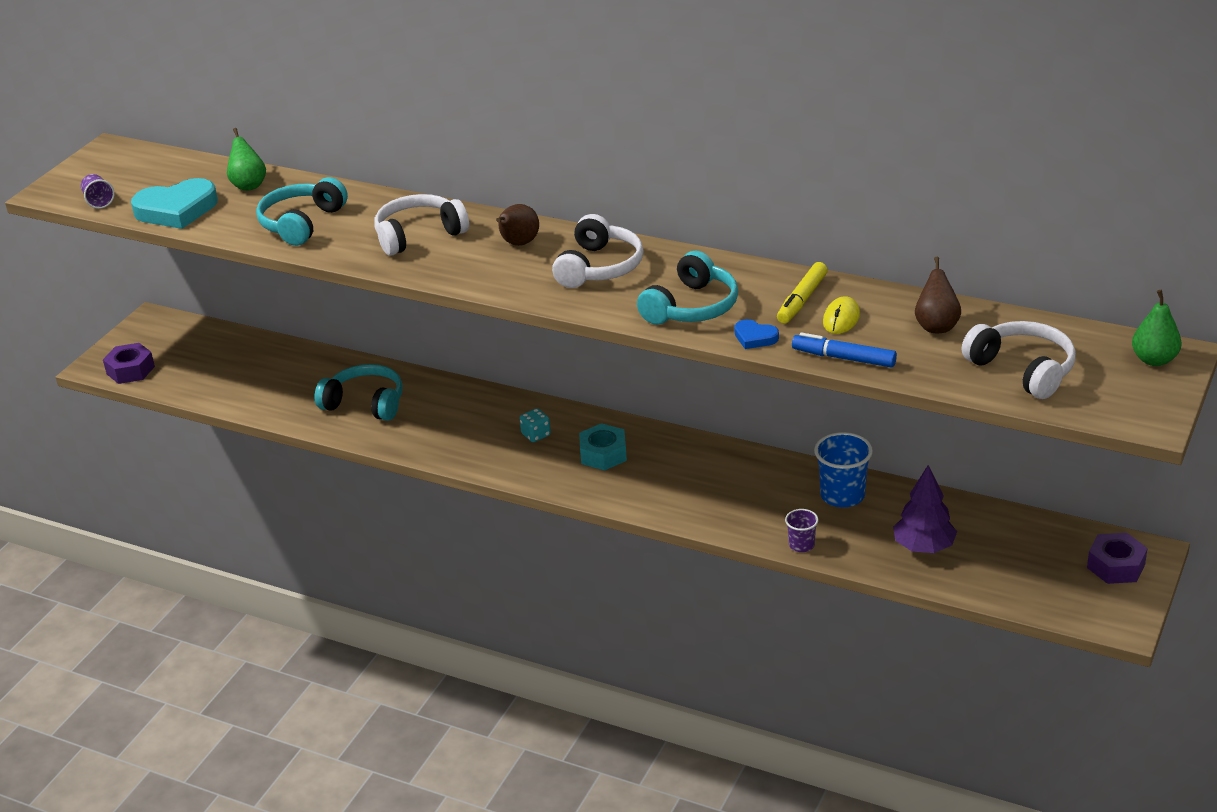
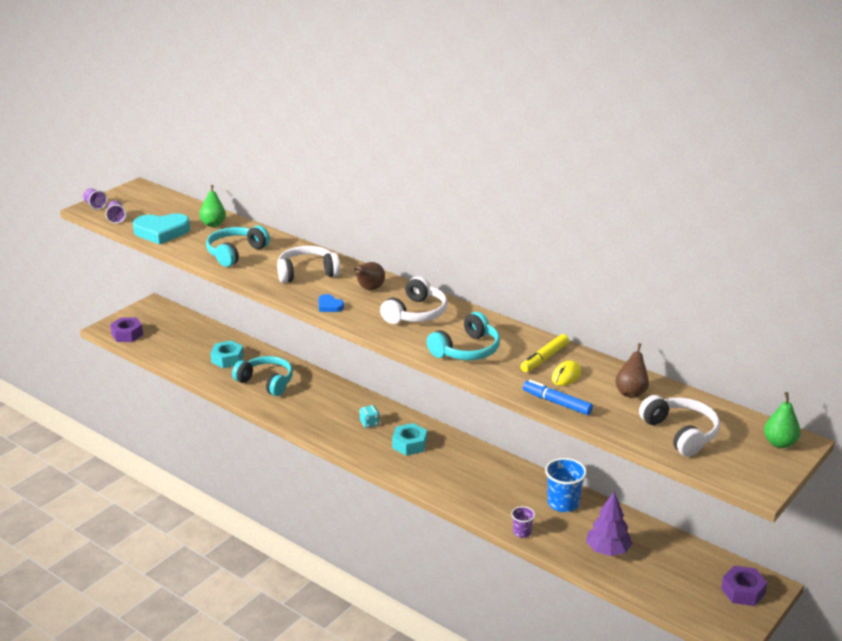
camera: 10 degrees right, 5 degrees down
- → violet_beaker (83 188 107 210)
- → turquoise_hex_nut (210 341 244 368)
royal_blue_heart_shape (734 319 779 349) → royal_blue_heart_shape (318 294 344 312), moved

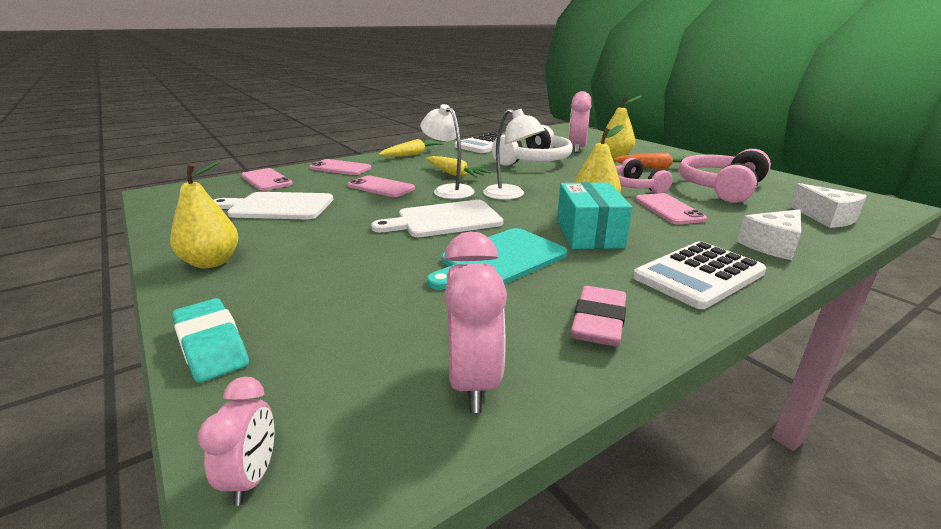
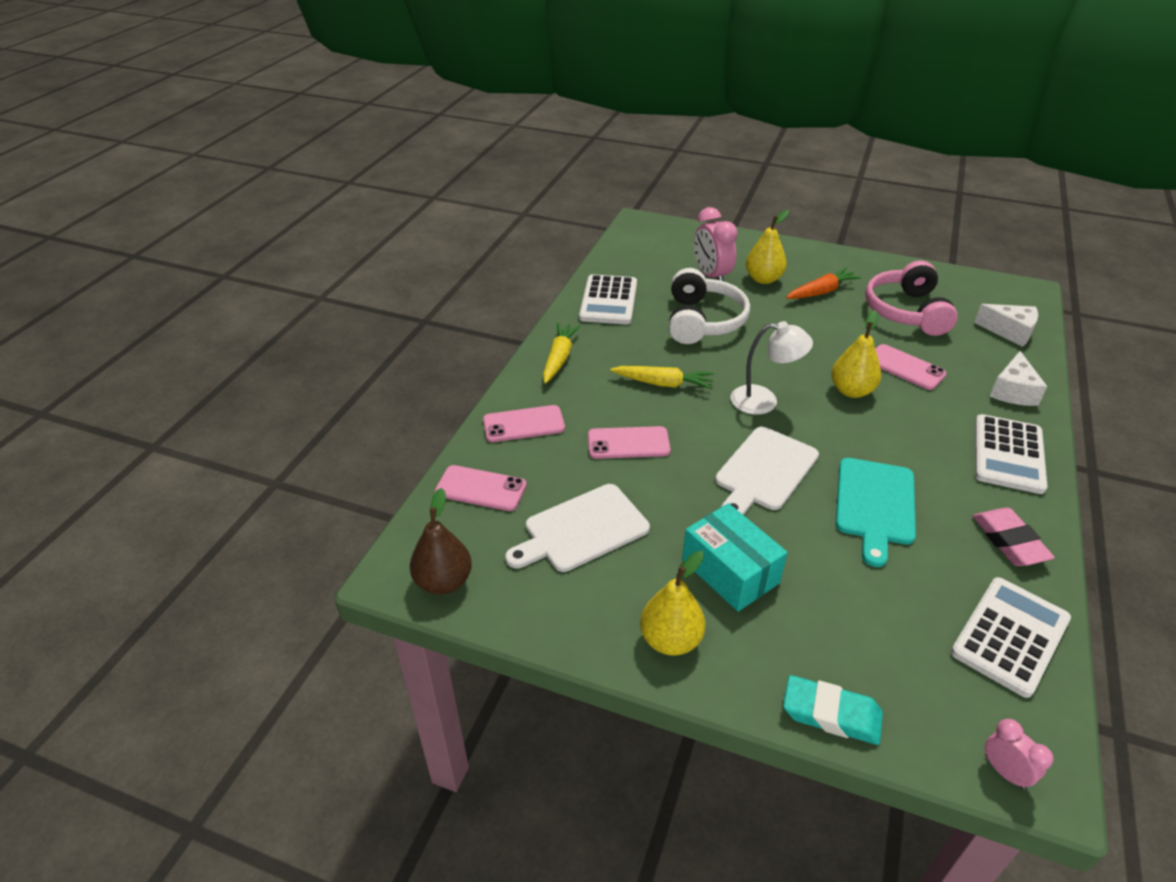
camera: 35 degrees left, 15 degrees up
snow-white_lamp (421 104 475 199) → -
rosy_over-ear_headphones (616 158 673 193) → -
- → brown_toy_pear (410 488 472 595)
turquoise_parcel (557 182 632 249) → turquoise_parcel (682 503 788 612), moved
rosy_clock (444 232 507 413) → snow-white_pocket_calculator (951 577 1071 698)

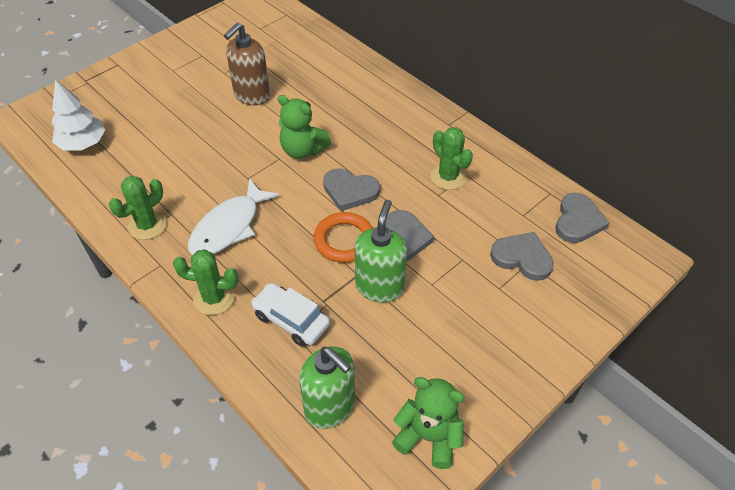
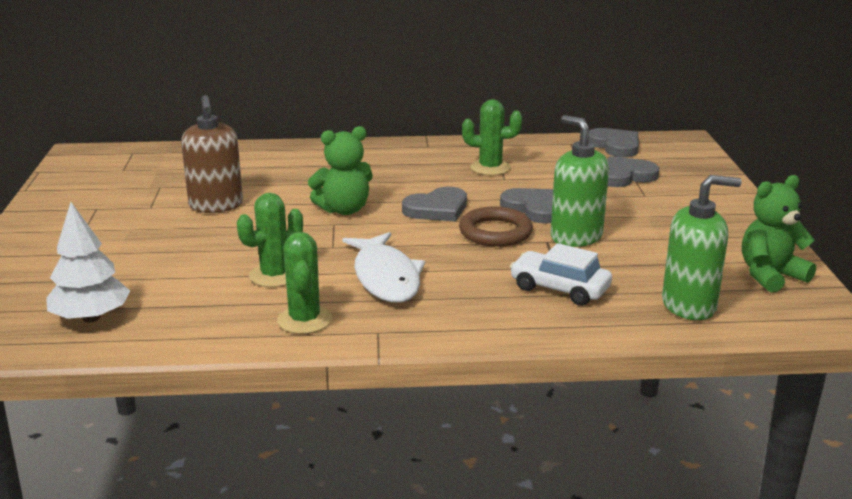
camera: 50 degrees left, 25 degrees down
leaf-green_prickly_plant (173 249 238 315) → leaf-green_prickly_plant (237 193 303 287), moved
orange-coloured_hoop (313 212 373 263) → brown_hoop (459 207 533 247)
snow-white_automobile (251 283 330 347) → snow-white_automobile (510 243 612 306), 45 degrees clockwise

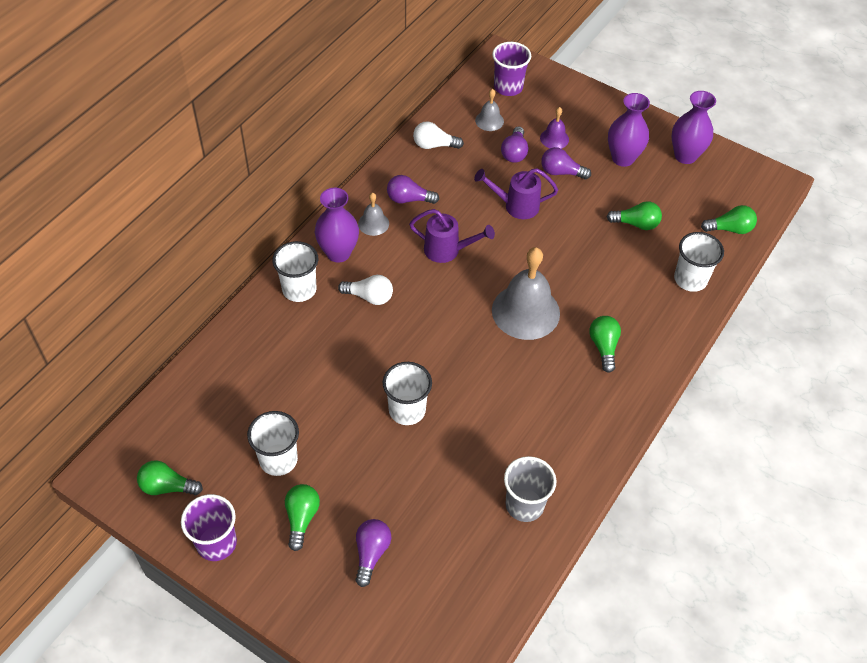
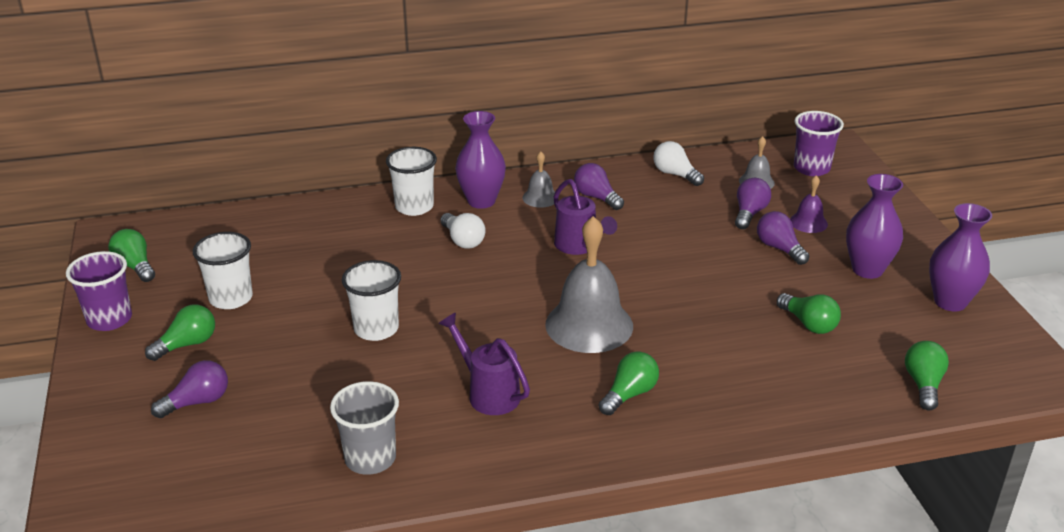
camera: 45 degrees right, 20 degrees down
snow-white_beaker (674 232 724 292) → -
violet_watering_pot (474 168 558 219) → violet_watering_pot (438 312 530 415), moved
violet_light_bulb (501 126 528 163) → violet_light_bulb (735 178 771 229), 150 degrees clockwise
leaf-green_light_bulb (701 205 757 234) → leaf-green_light_bulb (905 341 949 410), 120 degrees counterclockwise

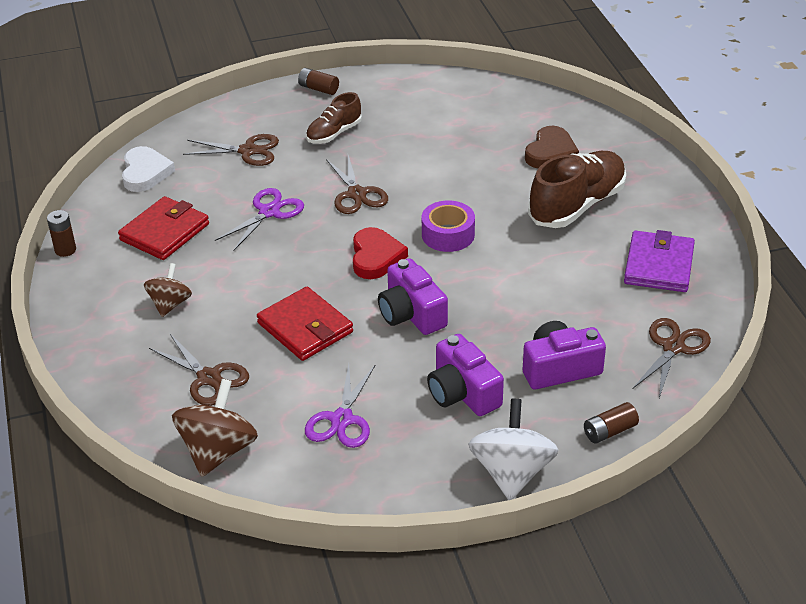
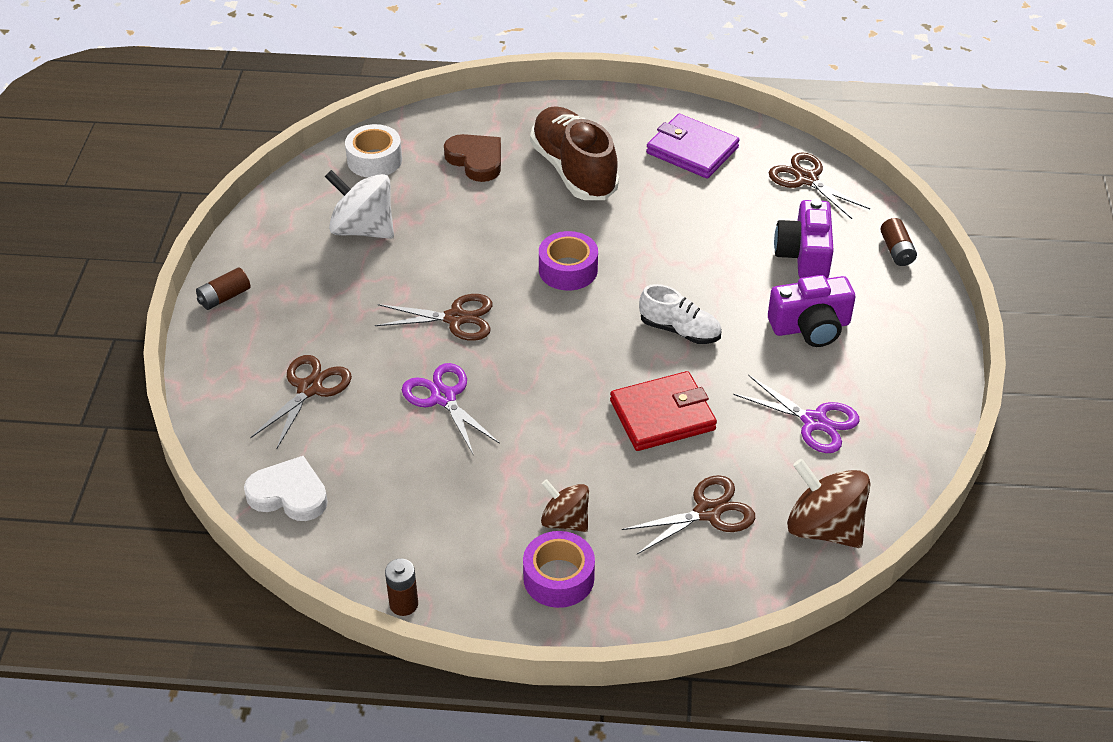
camera: 70 degrees left, 5 degrees up
crimson_wallet (118 196 209 260) → -
brown_lace-up_shoe (306 92 362 144) → -
crimson_heart_shape (353 227 408 279) → -
- → snow-white_roll_of_tape (345 124 402 178)
- → violet_roll_of_tape (523 531 595 608)
snow-white_whirligig (468 399 559 500) → snow-white_whirligig (325 170 394 239), moved
violet_photo_camera (378 258 448 335) → snow-white_lace-up_shoe (639 284 722 344)

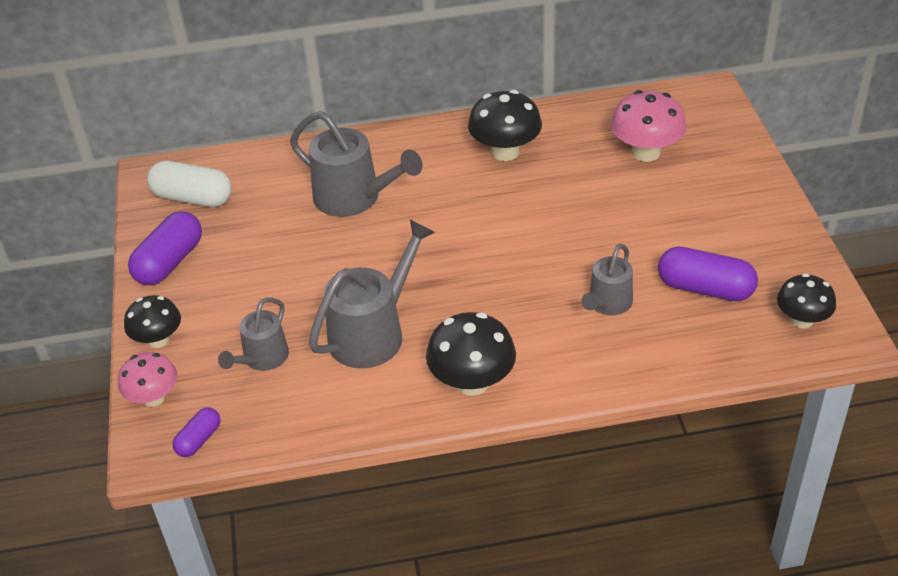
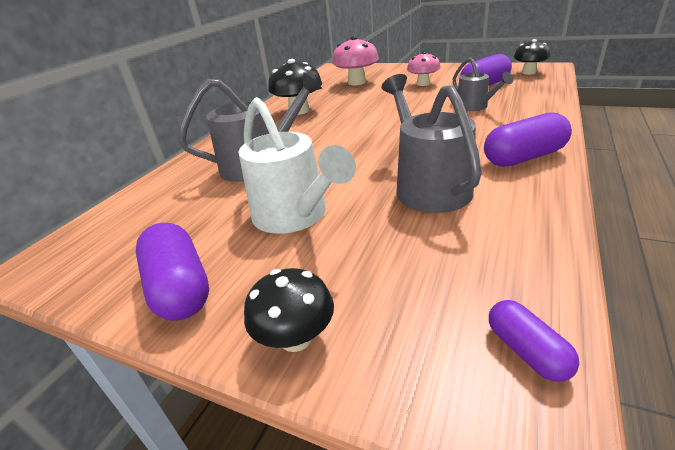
camera: 55 degrees left, 10 degrees down
snow-white_pill_shape (147 161 232 207) → -
ash-grey_watering_pot (218 297 289 371) → -
- → snow-white_watering_pot (238 97 356 234)
rosy_toadstool (118 352 178 407) → rosy_toadstool (407 51 441 86), moved
ebony_toadstool (426 312 516 396) → violet_pill_shape (484 112 572 167)

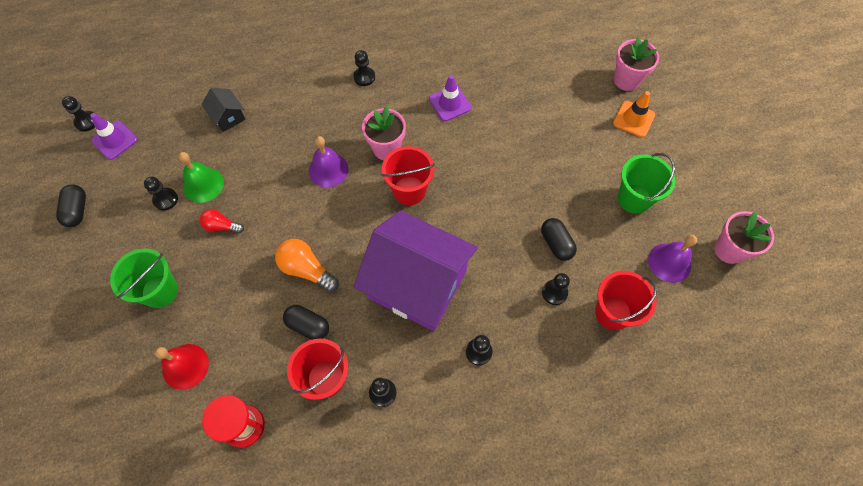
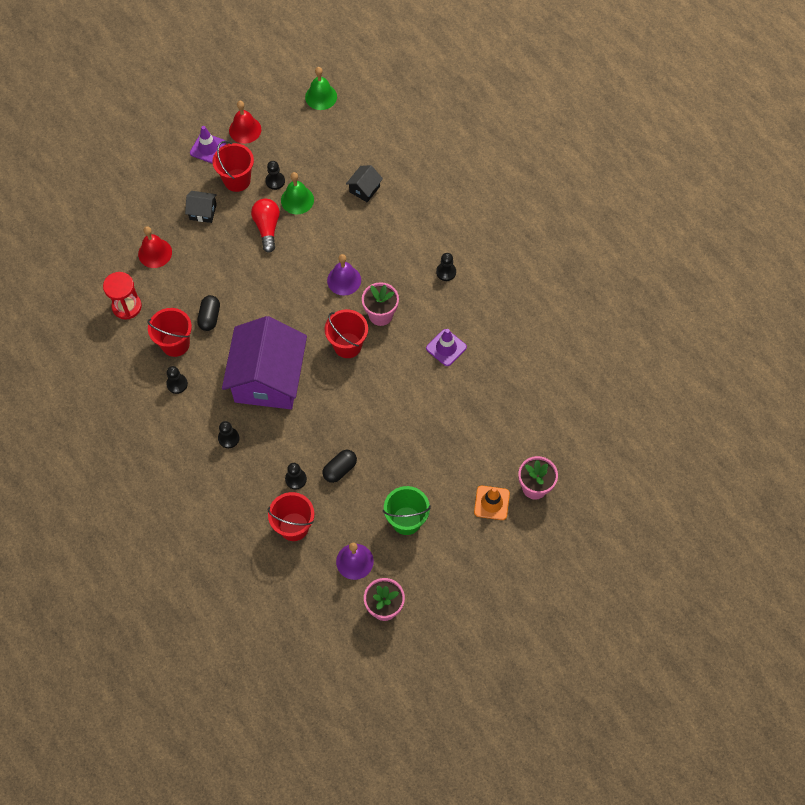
camera: 70 degrees right, 0 degrees up
orange-coloured_light_bulb (275 239 339 292) → -
- → crimson_bucket (213 141 254 192)
violet_traffic_cone (90 113 138 160) → violet_traffic_cone (190 126 226 164), moved
ebony_pill_shape (56 184 86 227) → crimson_bell (229 101 261 144)
ebony_game_pawn (62 96 95 131) → leaf-green_bell (305 67 337 110)
leaf-green_bucket (110 249 178 308) → ebony_toy_house (185 191 217 223)
crimson_light_bulb (200 209 244 233) → crimson_light_bulb (251 199 280 253), x1.58

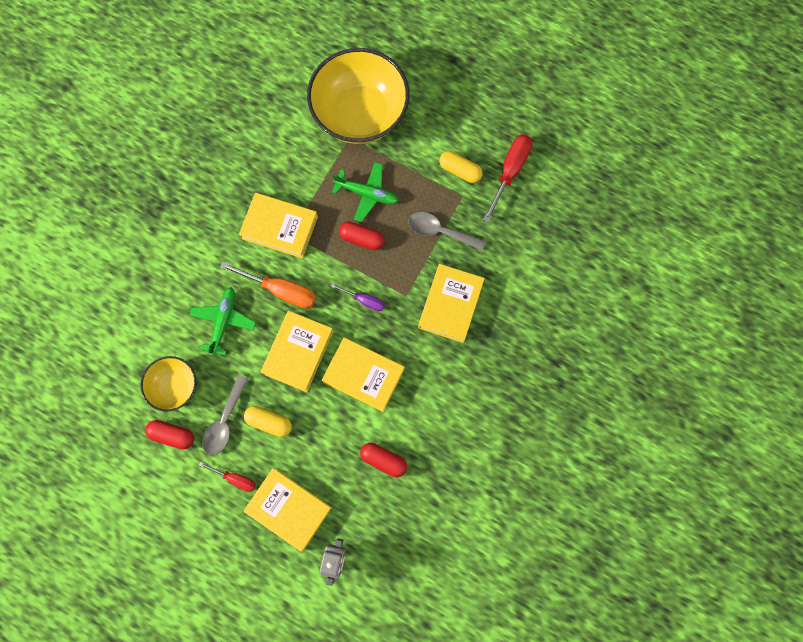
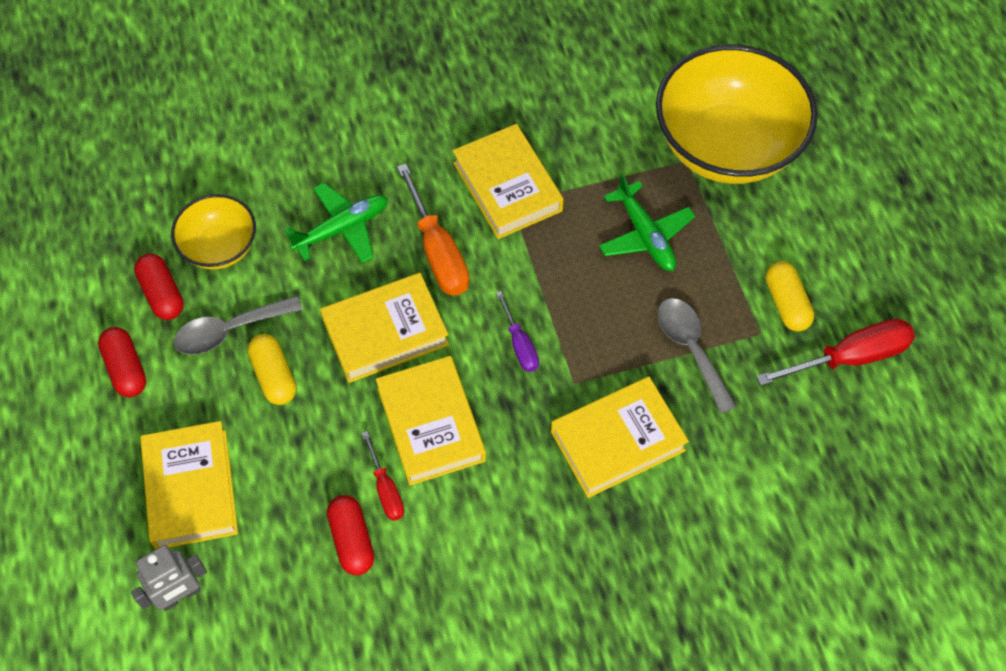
camera: 45 degrees right, 15 degrees down
crimson_flat_screwdriver (199 462 256 492) → crimson_flat_screwdriver (362 431 404 521), moved
crimson_pill_shape (339 222 385 250) → crimson_pill_shape (98 327 146 397), moved

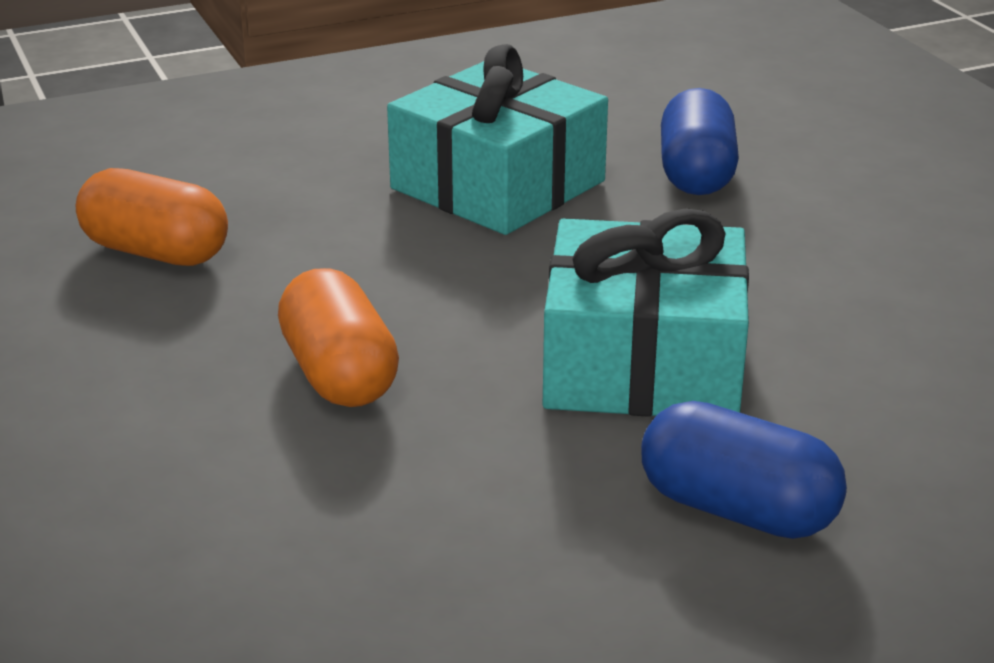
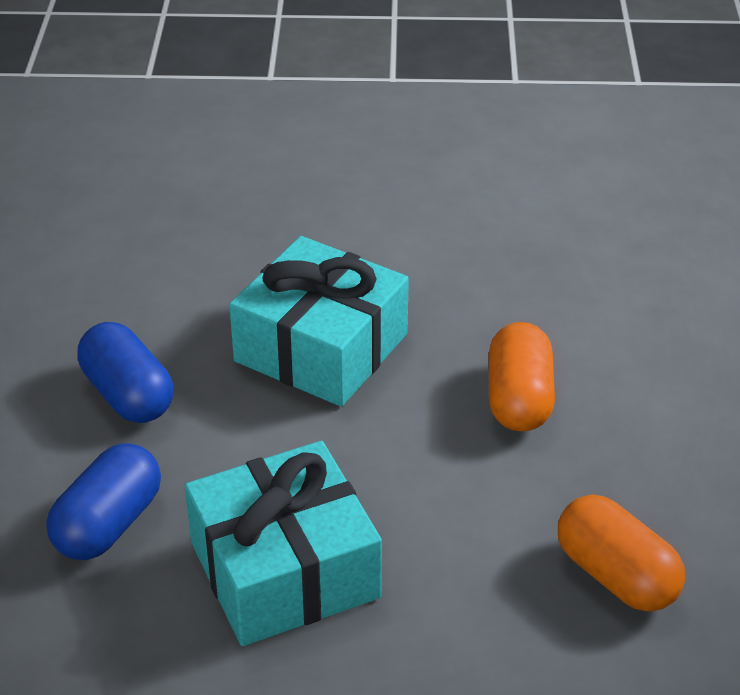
camera: 155 degrees left, 10 degrees up
royal_blue_pill_shape (641 401 847 539) → royal_blue_pill_shape (78 322 173 423), moved

